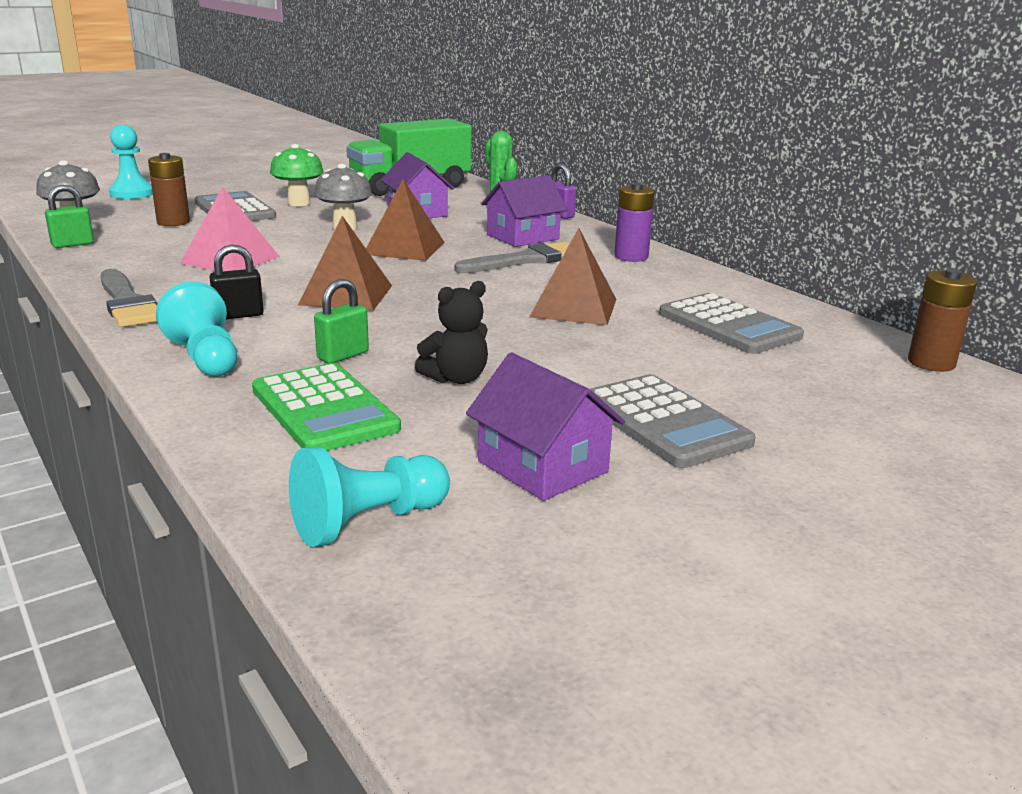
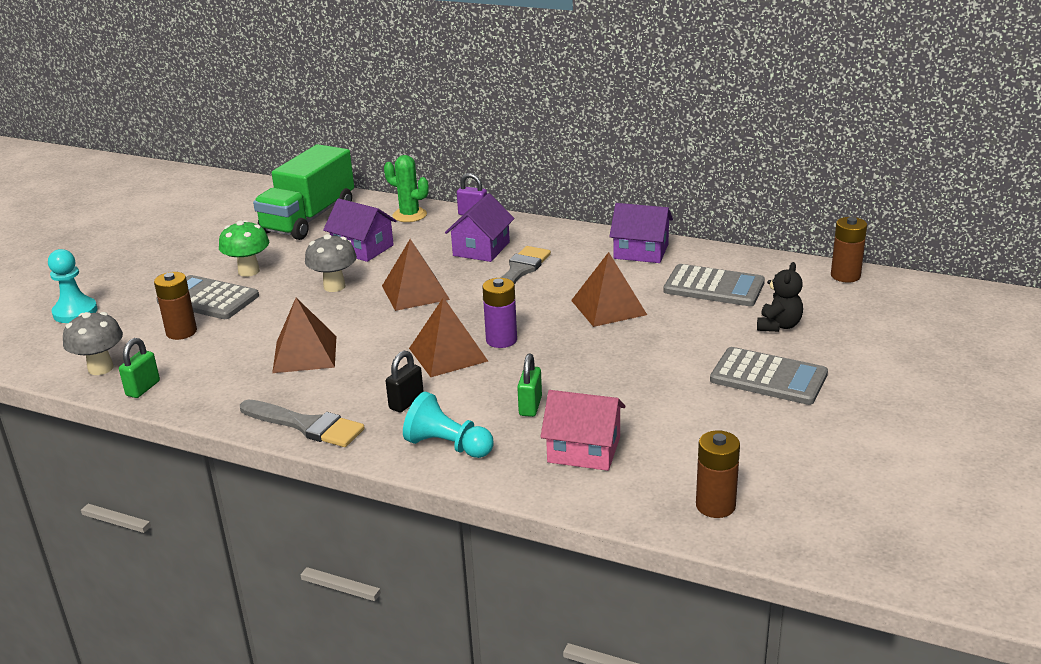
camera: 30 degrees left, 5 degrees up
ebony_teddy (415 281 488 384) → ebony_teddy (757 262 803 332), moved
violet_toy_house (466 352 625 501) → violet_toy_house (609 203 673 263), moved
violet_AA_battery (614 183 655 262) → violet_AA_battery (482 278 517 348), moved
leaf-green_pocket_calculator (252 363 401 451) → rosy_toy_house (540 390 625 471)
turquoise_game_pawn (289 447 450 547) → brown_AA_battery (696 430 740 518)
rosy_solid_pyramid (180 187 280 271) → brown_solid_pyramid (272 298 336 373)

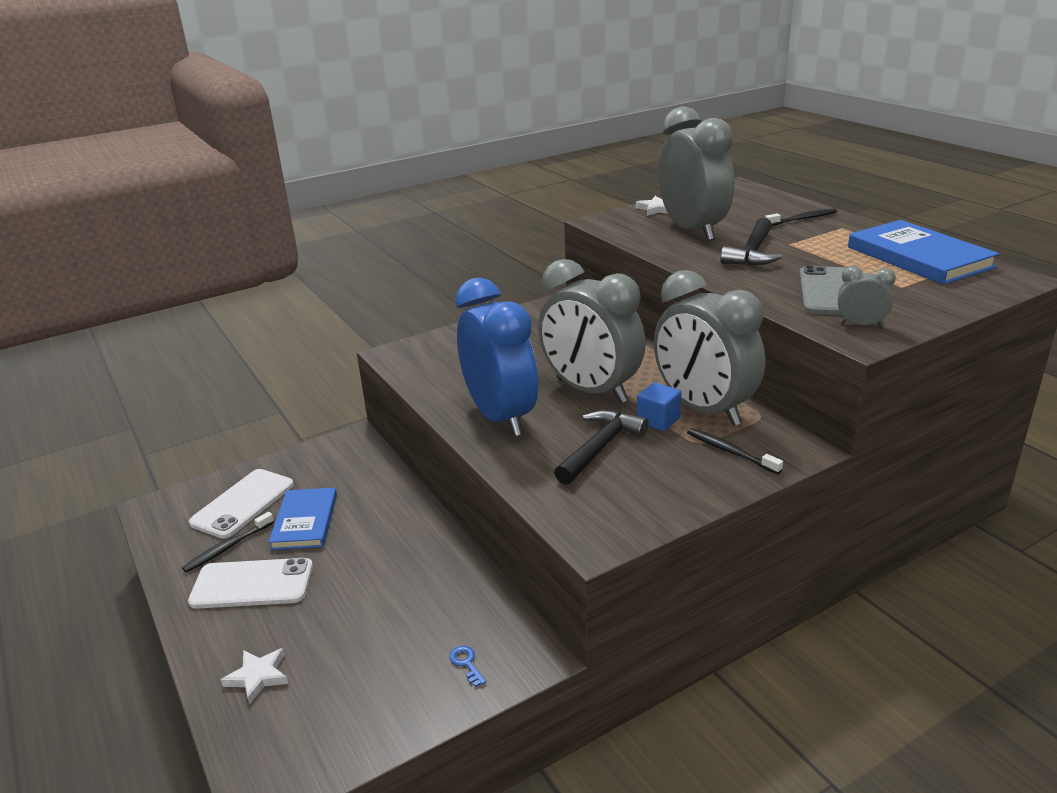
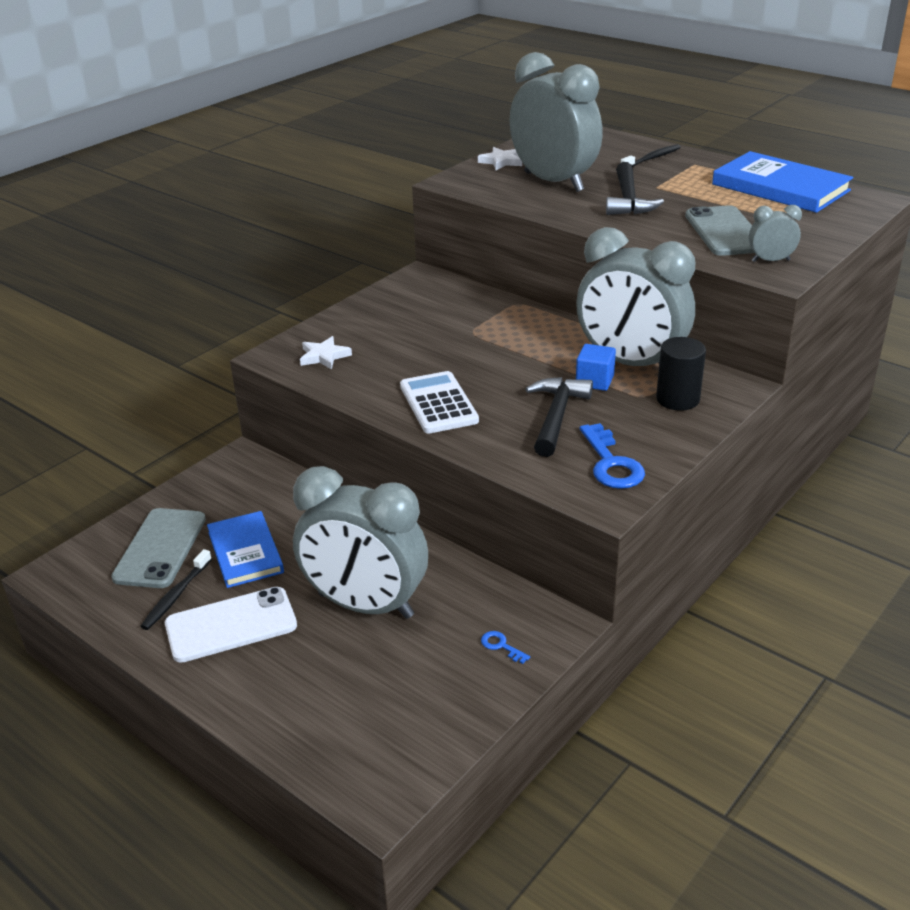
camera: 20 degrees left, 5 degrees up
- → royal_blue_latchkey (580 423 645 489)
snow-white_star_shape (221 648 289 705) → snow-white_star_shape (300 336 352 370), moved
ash-grey_clock (538 259 646 403) → ash-grey_clock (293 466 428 619), moved
royal_blue_clock (455 278 538 436) → snow-white_pocket_calculator (400 371 479 434)
ebony_tooth_brush (687 428 783 474) → ebony_cylinder_shape (656 337 706 411)
snow-white_mobile_phone (189 469 294 539) → ash-grey_mobile_phone (111 508 206 588)

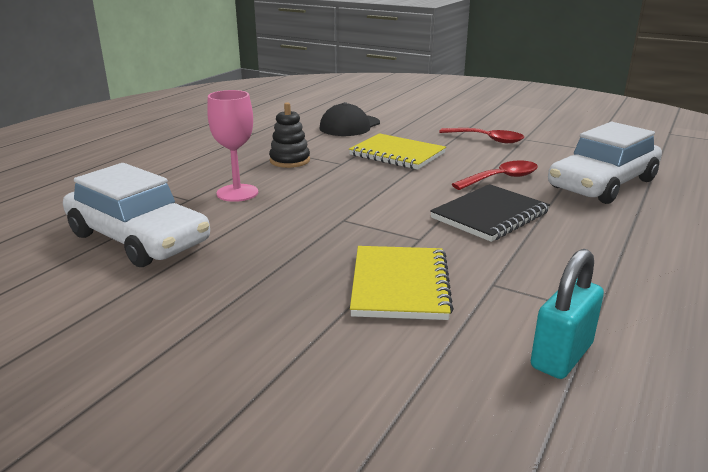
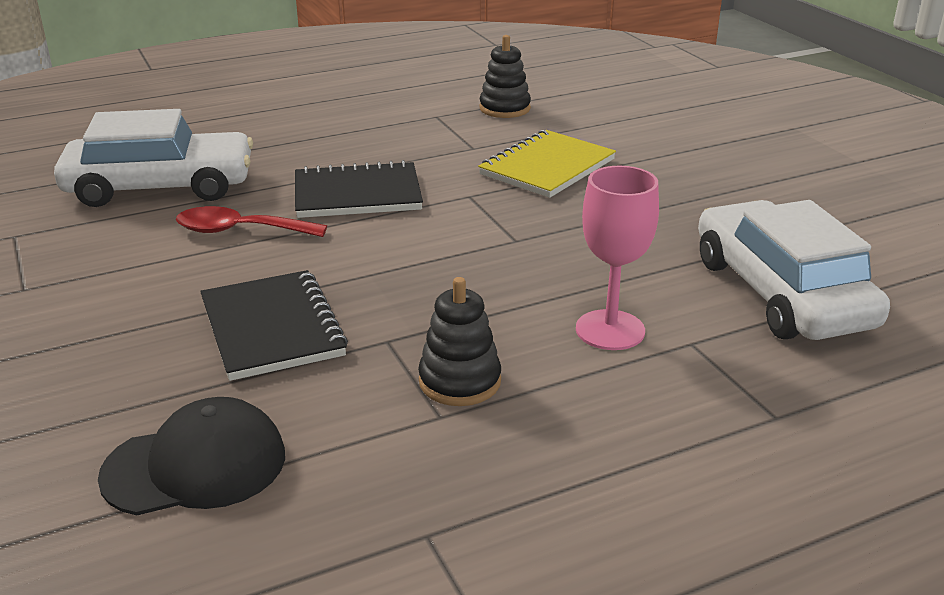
camera: 145 degrees left, 5 degrees up
crimson_spoon (439 128 524 143) → -
turquoise_padlock (531 249 604 379) → ebony_ring_stacker (479 35 531 118)
golden_notepad (349 133 446 170) → ebony_notepad (200 270 348 381)

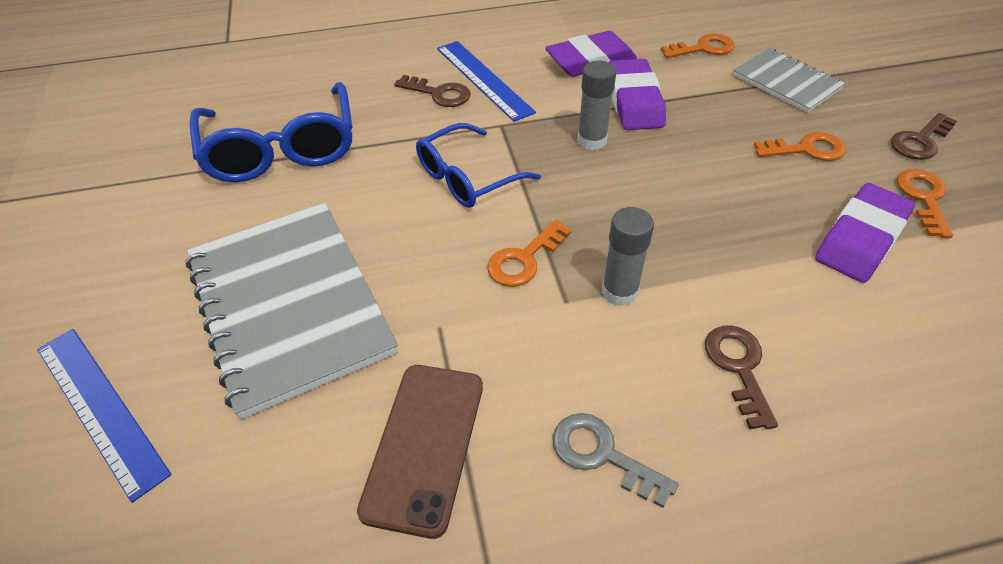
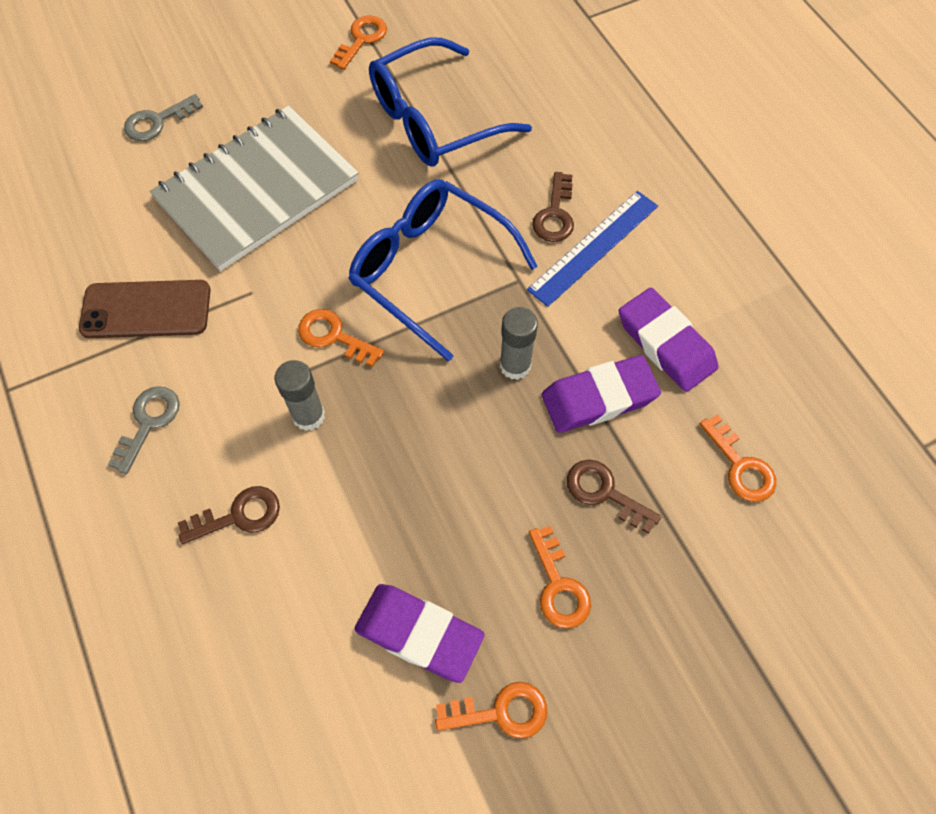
camera: 75 degrees right, 15 degrees up
ash-grey_notepad (733 48 845 113) → -
- → orange-coloured_latchkey (330 15 387 70)
brown_latchkey (891 113 957 160) → brown_latchkey (567 460 661 534), moved
royal_blue_ruler (37 329 172 503) → ash-grey_latchkey (124 94 203 141)
royal_blue_glasses (416 123 541 208) → royal_blue_glasses (349 179 538 361), x1.52

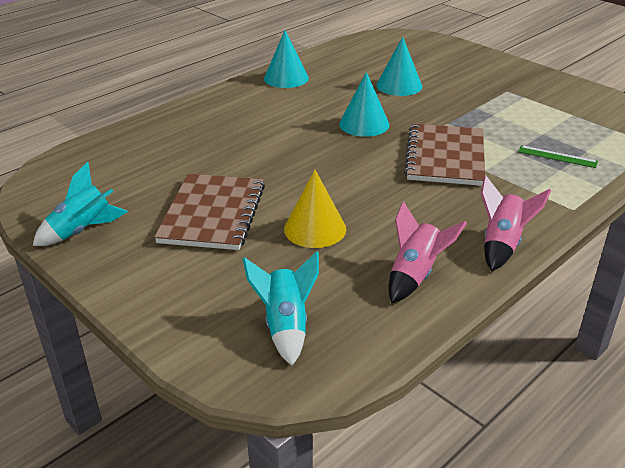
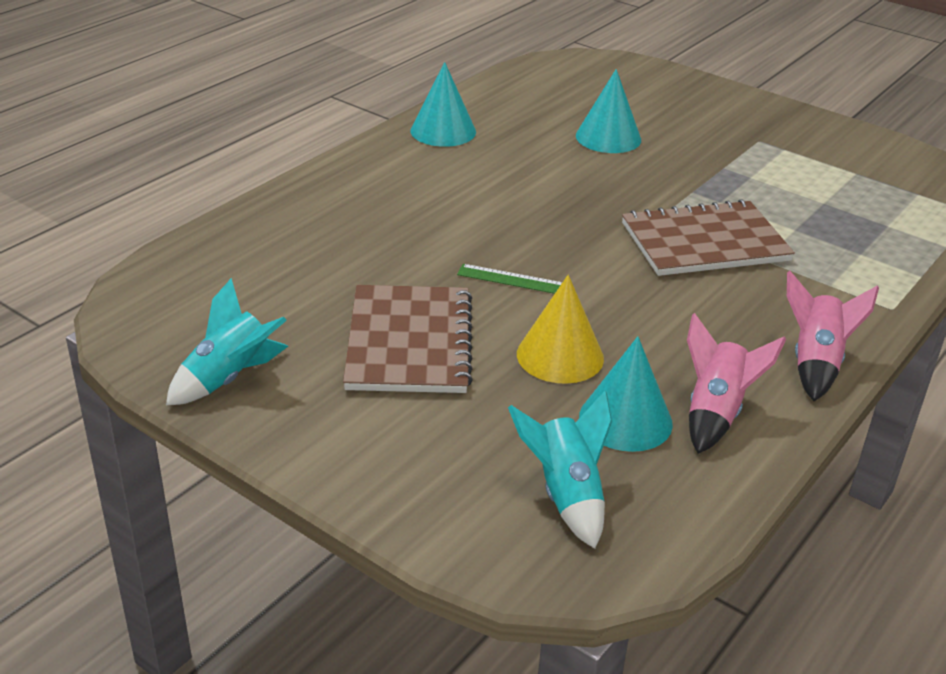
camera: 10 degrees left, 0 degrees up
turquoise_cone_shape (339 72 389 137) → turquoise_cone_shape (579 336 673 452), moved
leaf-green_ruler (518 145 598 168) → leaf-green_ruler (457 264 562 294), moved
brown_notepad (404 124 485 186) → brown_notepad (622 199 795 276), 75 degrees clockwise

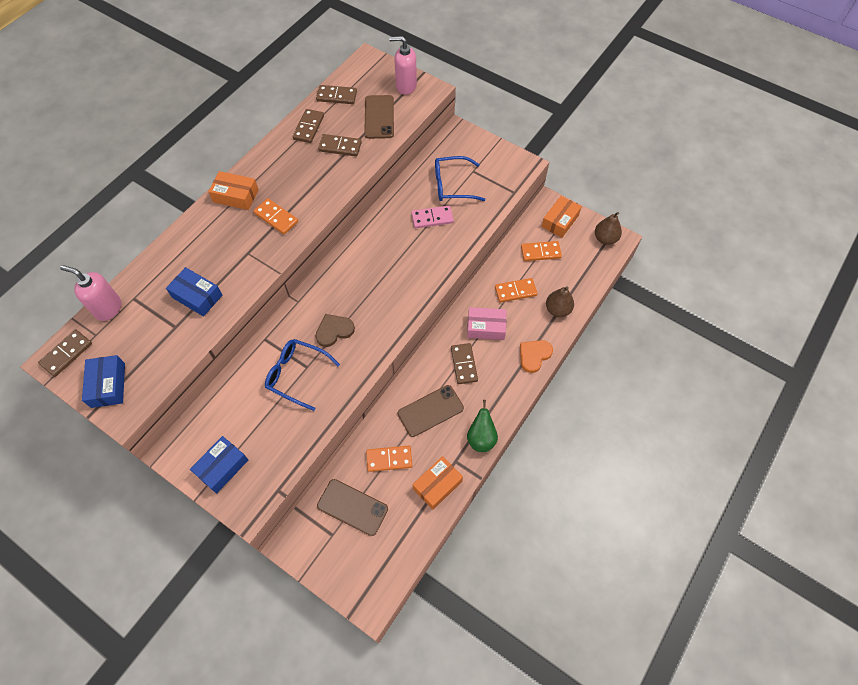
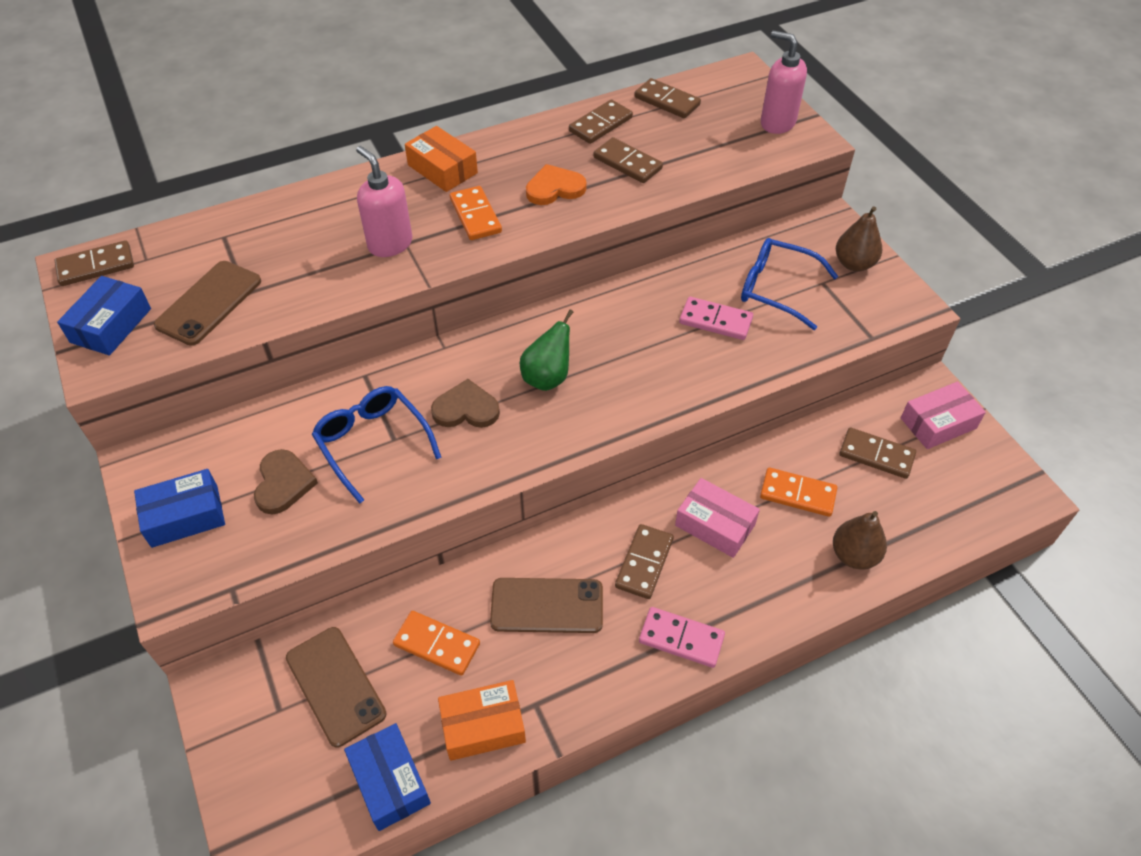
camera: 30 degrees right, 10 degrees down
- → brown_heart_shape (254 449 318 514)
- → rosy_domino (639 607 725 668)
rosy_pump_bottle (60 265 121 321) → rosy_pump_bottle (356 146 412 257), moved
royal_blue_parcel (166 267 222 316) → royal_blue_parcel (344 723 431 831), moved
brown_mobile_phone (364 95 394 139) → brown_mobile_phone (154 261 261 346), moved
leaf-green_toy_pear (467 400 498 452) → leaf-green_toy_pear (520 309 574 391), moved
orange-coloured_heart_shape (520 340 553 373) → orange-coloured_heart_shape (526 164 586 205), moved
brown_toy_pear (595 212 622 245) → brown_toy_pear (836 206 882 271), moved
orange-coloured_domino (521 241 562 261) → brown_domino (839 428 916 479)
orange-coloured_parcel (542 196 582 238) → rosy_parcel (901 382 986 449)

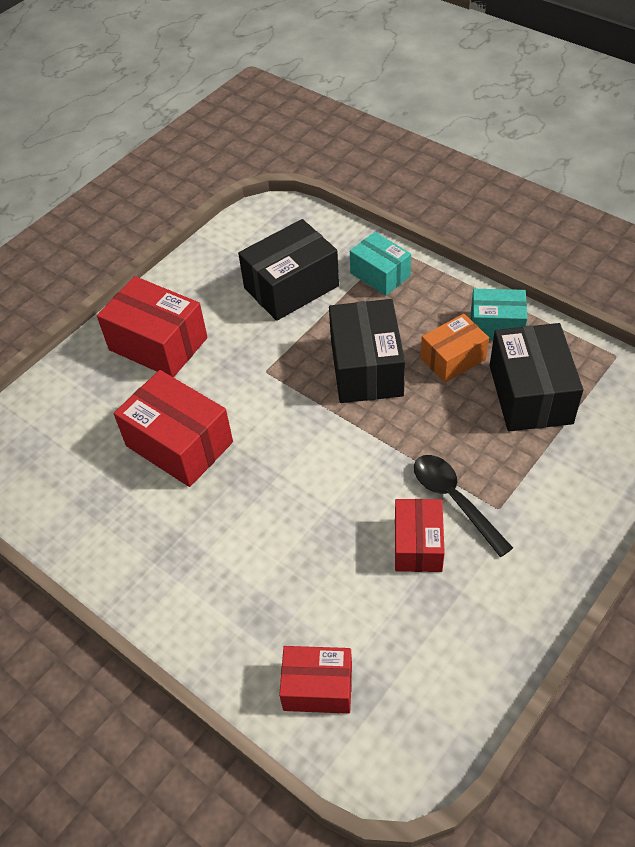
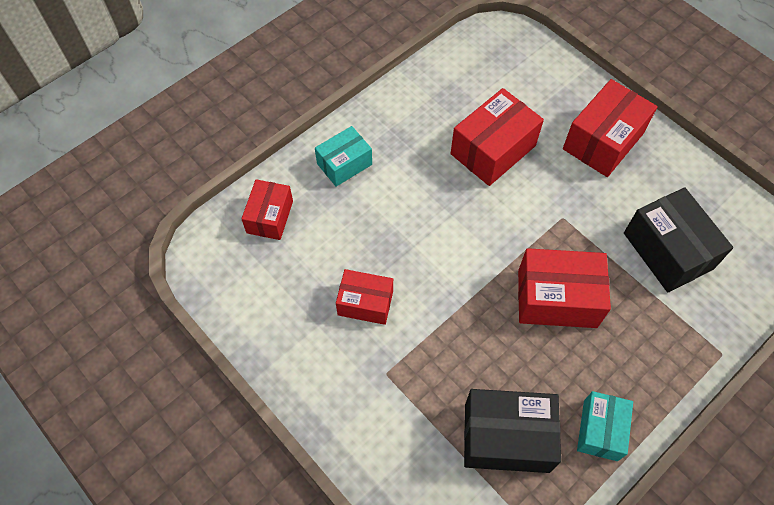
camera: 95 degrees right, 10 degrees up
ebony_spoon (414 455 513 557) → -
orange-coloured_parcel (421 314 489 383) → -
turquoise_parcel (350 232 411 296) → turquoise_parcel (315 126 372 187), moved
ebony_parcel (329 299 405 403) → crimson_parcel (518 248 611 328)

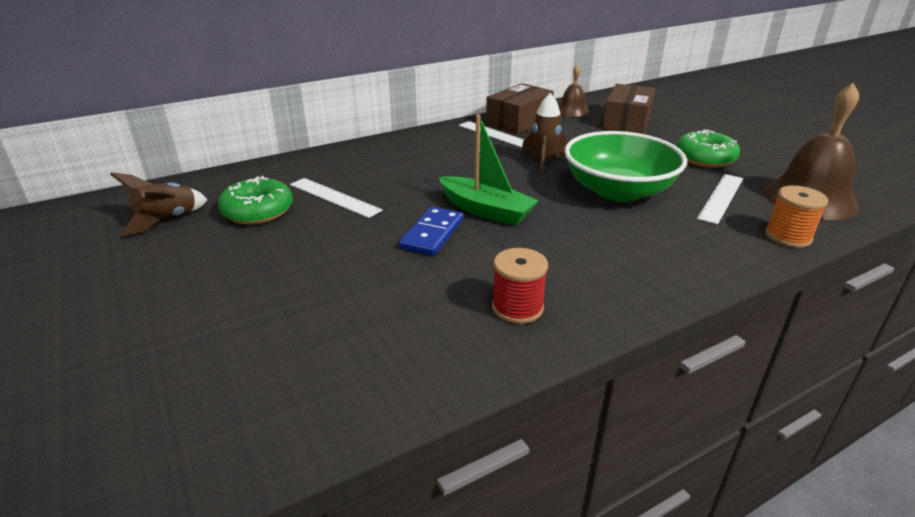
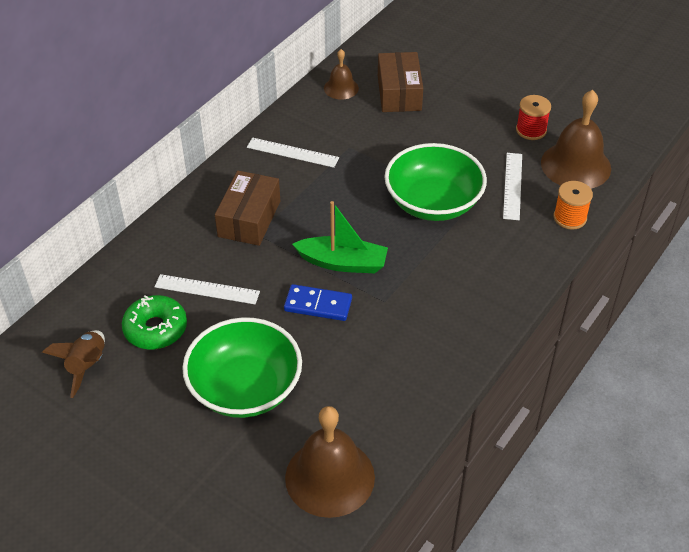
camera: 25 degrees left, 15 degrees up
brown_toy_rocket (521 93 568 175) → -
leaf-green_glazed_donut (676 129 740 167) → -
- → leaf-green_serving_bowl (182 317 302 418)
- → brown_bell (285 406 375 518)
brown_parcel (486 83 554 134) → brown_parcel (215 171 280 246), moved
crimson_spool (492 248 548 324) → crimson_spool (516 95 551 140), moved
royal_blue_domino (399 207 463 256) → royal_blue_domino (284 284 352 321), 75 degrees counterclockwise

